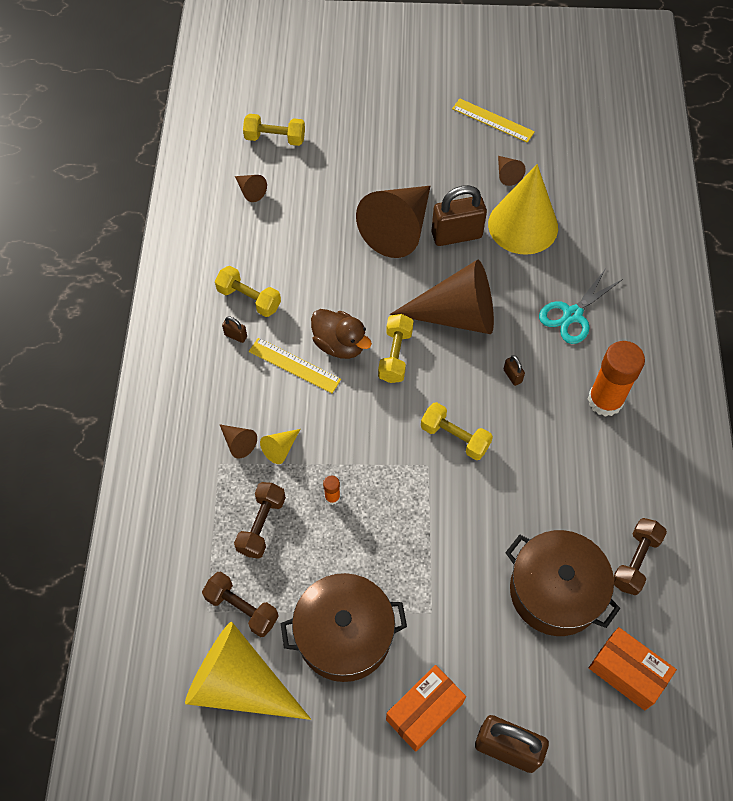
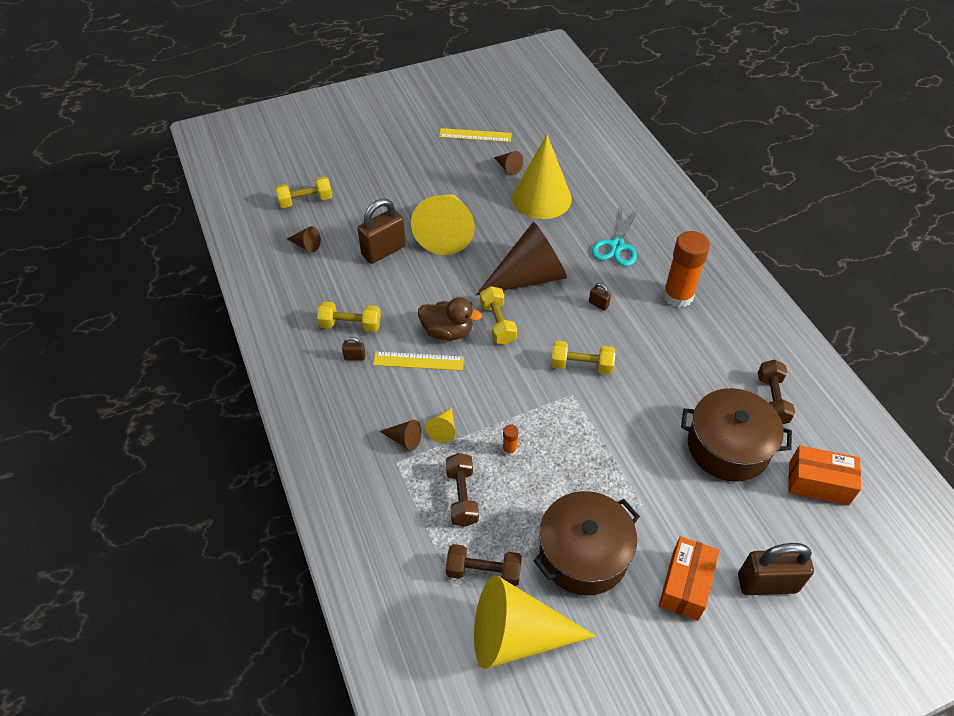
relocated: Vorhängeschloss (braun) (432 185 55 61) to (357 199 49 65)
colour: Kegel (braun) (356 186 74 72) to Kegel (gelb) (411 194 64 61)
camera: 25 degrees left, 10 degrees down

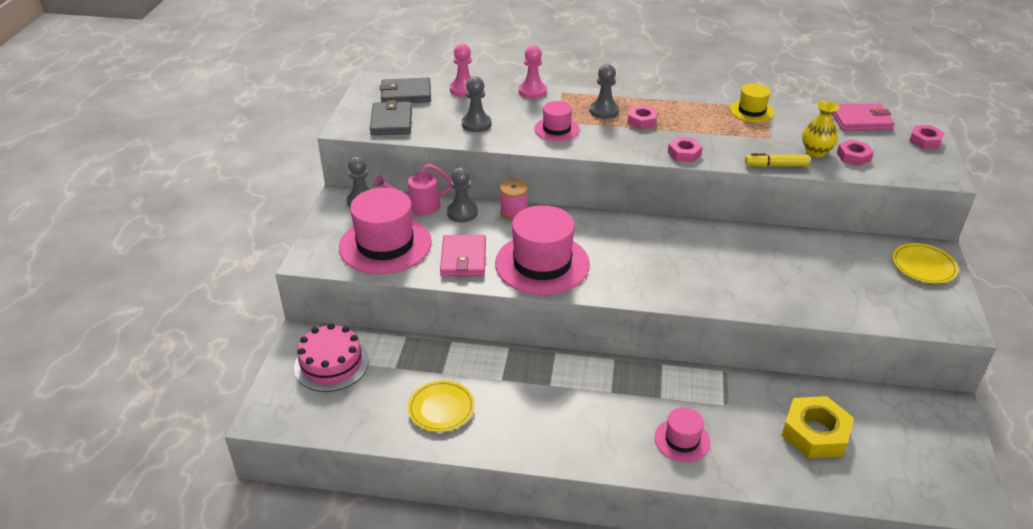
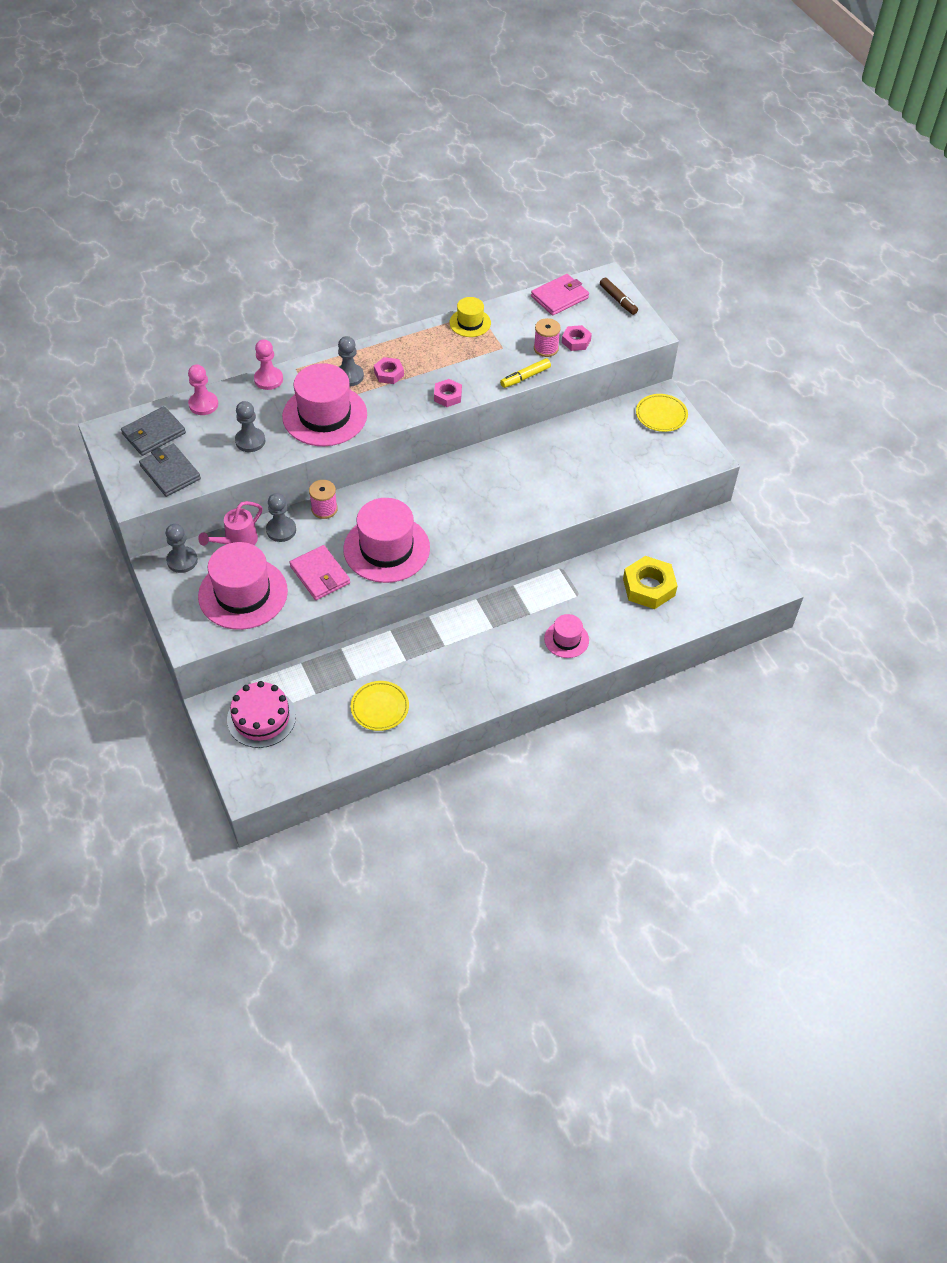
exchanged: Vase (gelb) (802 101 37 56) to Garnrolle (rosa) (534 318 27 39); Sechskantmutter (rosa) (909 125 35 24) to Filzstift (braun) (600 278 38 37)
size: Hut (rosa) (534 101 46 40) = (282 363 85 83) x1.92
camera: 35 degrees left, 15 degrees up

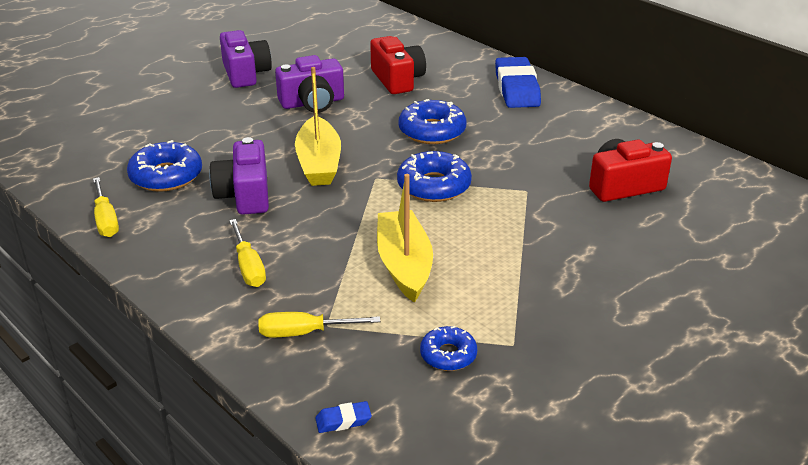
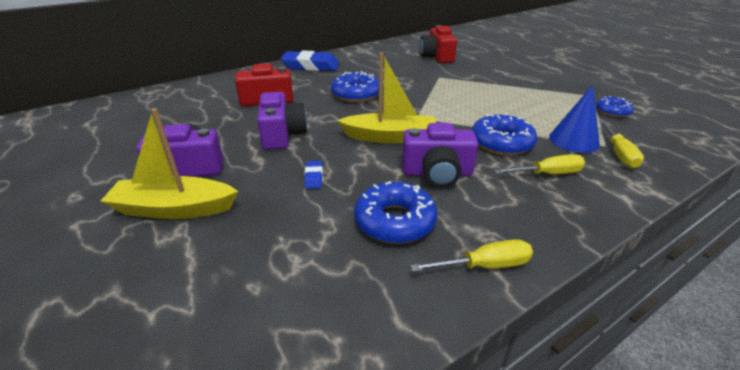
appeared: Kegel (blau) (549 85 51 68)
relocated: Radiergummi (blau) (315 401 57 32) to (304 161 19 28); Boot (gelb) (377 174 56 129) to (101 108 137 111); Donut (blau) (397 151 75 51) to (472 113 65 42)
camera: 80 degrees left, 0 degrees up

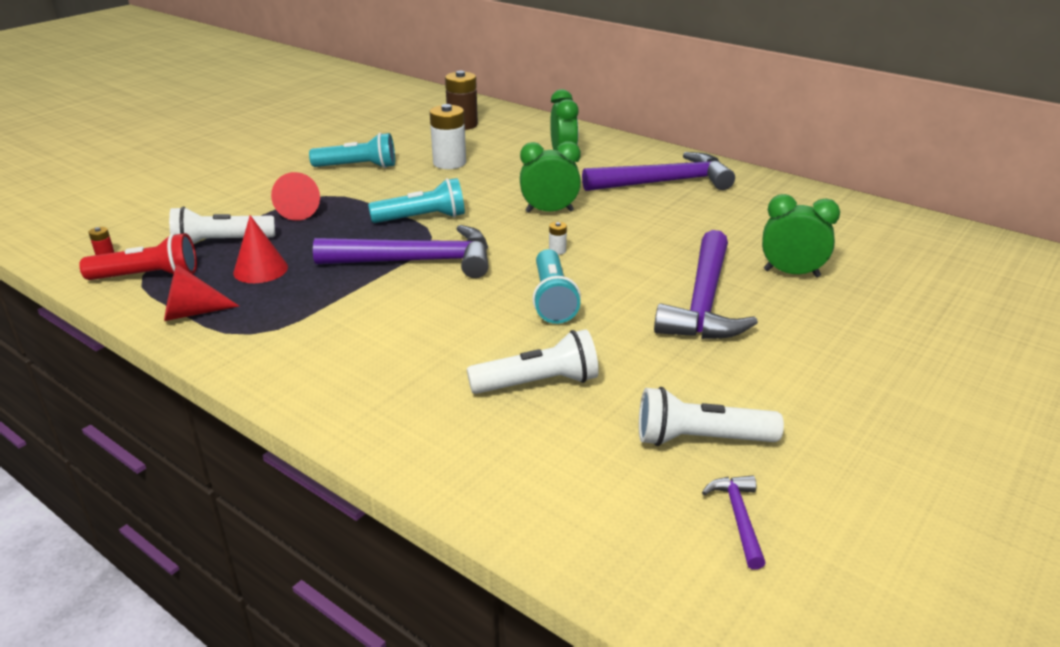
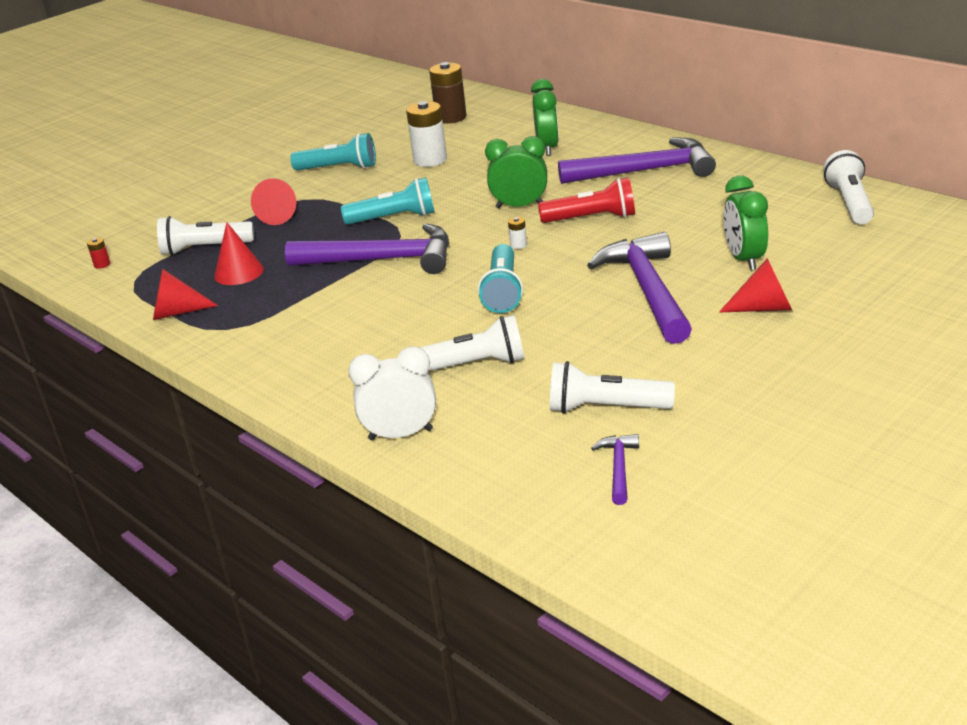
appeared: Wecker (weiß) (348 346 88 95); Kegel (rot) (719 258 73 54); Taschenlampe (weiß) (824 150 50 74)
relocated: Taschenlampe (rot) (79 233 118 47) to (538 177 97 46)
spun: Hammer (lila) (654 230 104 109) = (587 232 105 112) 150 degrees clockwise; Wecker (grün) (762 194 78 83) = (723 175 45 96) 120 degrees counterclockwise
camera: 10 degrees right, 0 degrees up

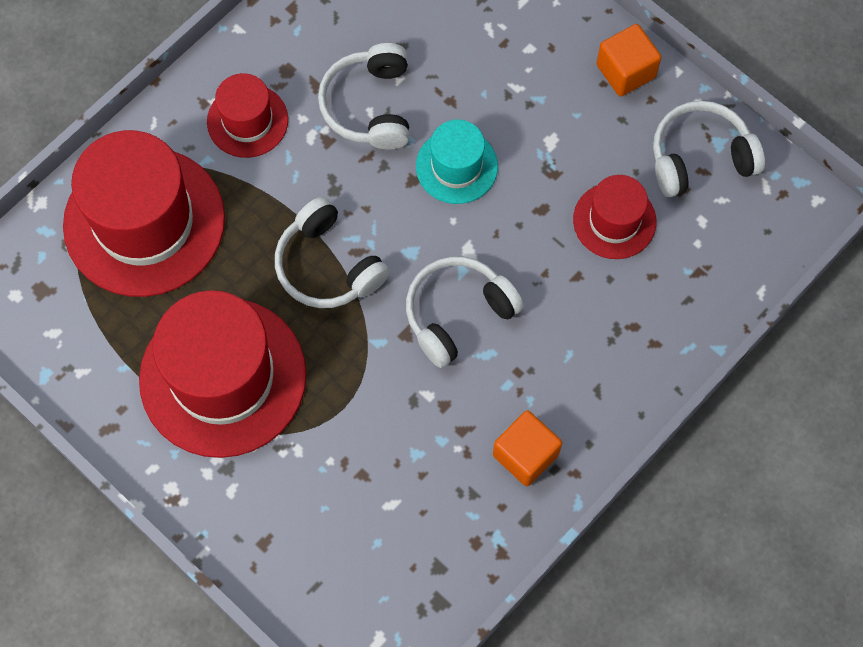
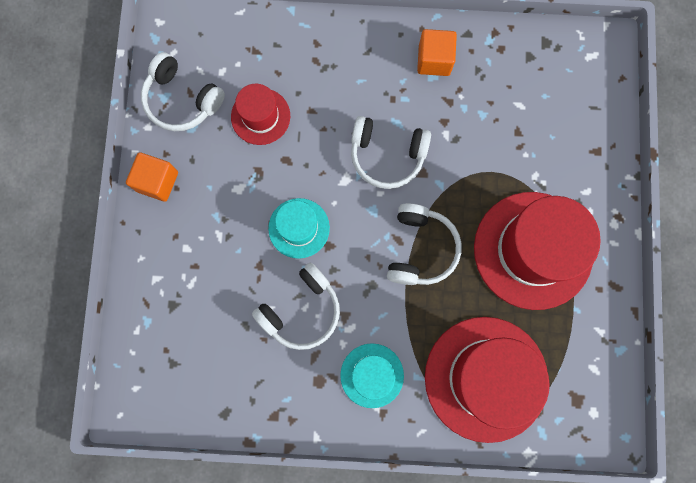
colour: Hut (rot) (207 73 81 85) to Hut (türkis) (340 343 64 65)
camera: 130 degrees left, 10 degrees up

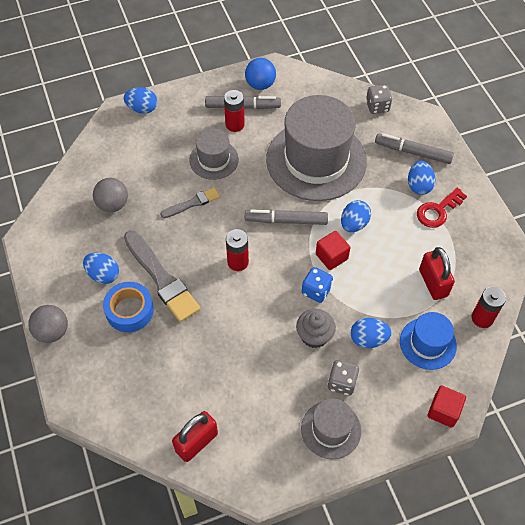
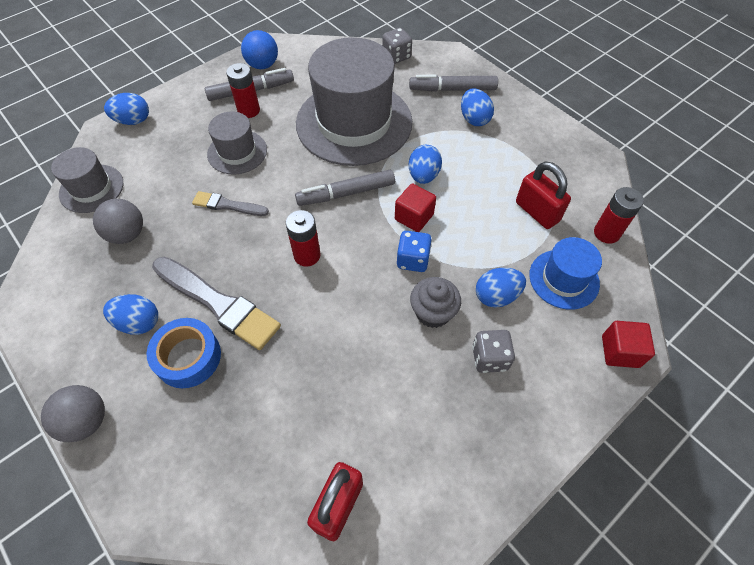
missing: Schlüssel (rot) (417 188 50 40)
relocated: Hut (grau) (301 399 60 60) to (51 147 72 66)
spun: Pinsel (grau) (160 187 60 31) = (192 191 77 25) 120 degrees counterclockwise
camera: 20 degrees left, 0 degrees up

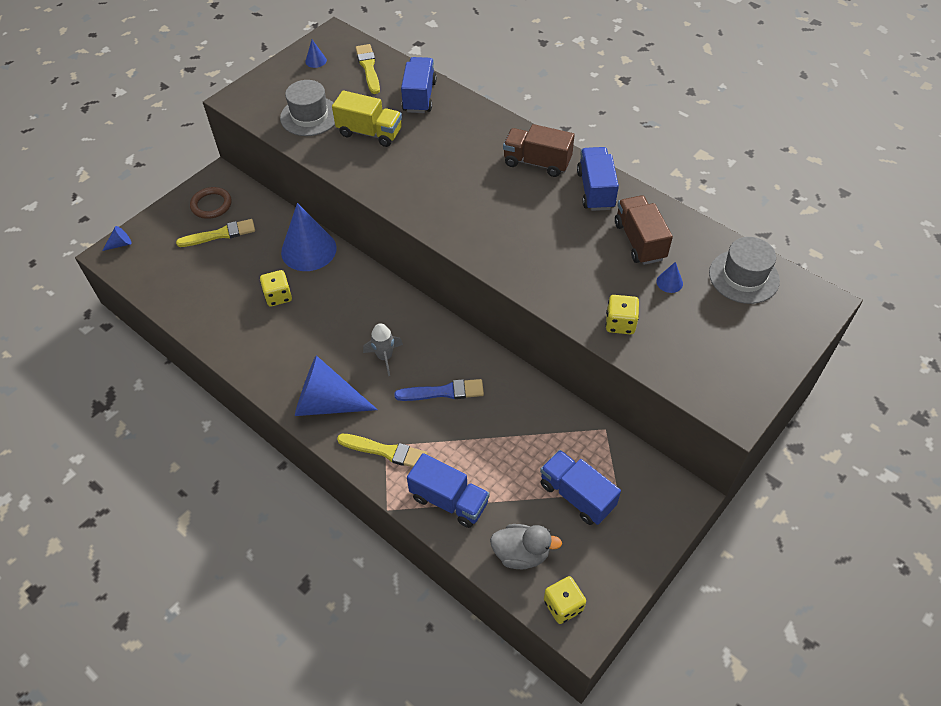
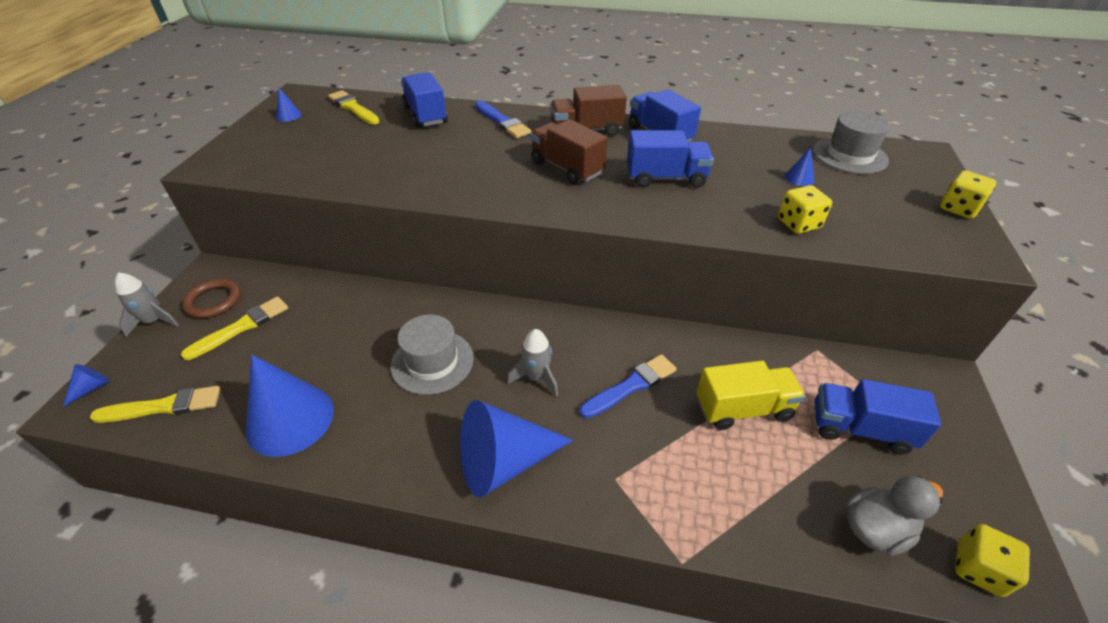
appeared: Rakete (grau) (115 272 64 65); Pinsel (blau) (475 101 56 37)
relocated: Spielwürfel (gelb) (260 270 32 37) to (940 170 56 49); Hut (grau) (280 80 55 56) to (391 314 83 81); Kegel (blau) (281 203 56 68) to (246 355 88 102); Lastwagen (gelb) (332 90 70 57) to (696 361 110 69); Pinsel (gelb) (337 434 91 33) to (90 386 131 37); Lastwagen (blau) (407 453 83 75) to (627 130 87 58); Lastwagen (braun) (615 195 58 70) to (530 119 78 66)
camera: 30 degrees left, 10 degrees down

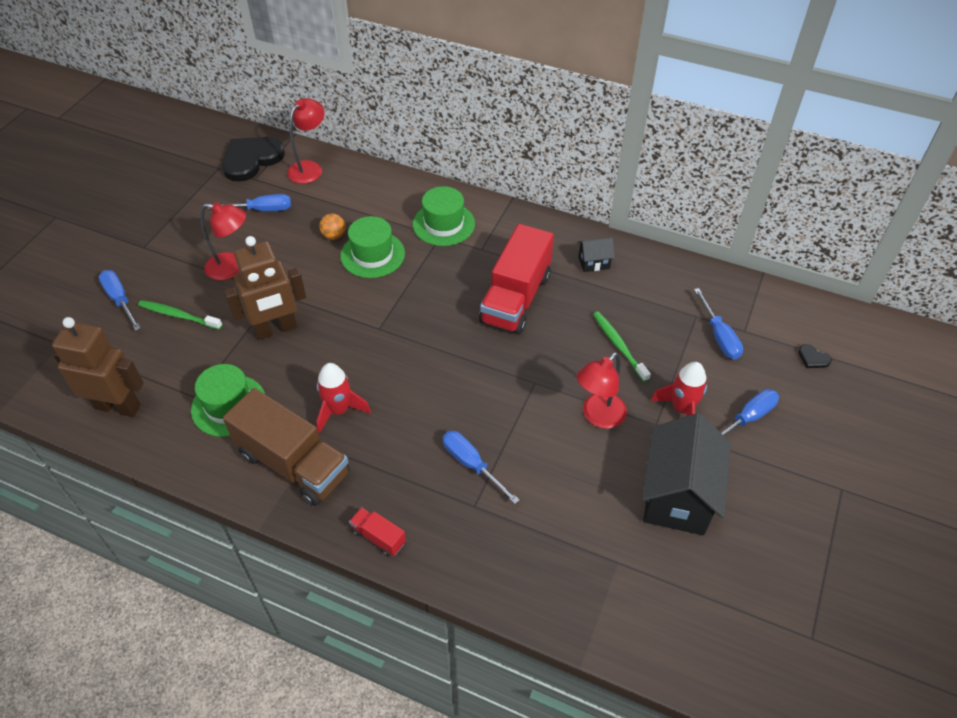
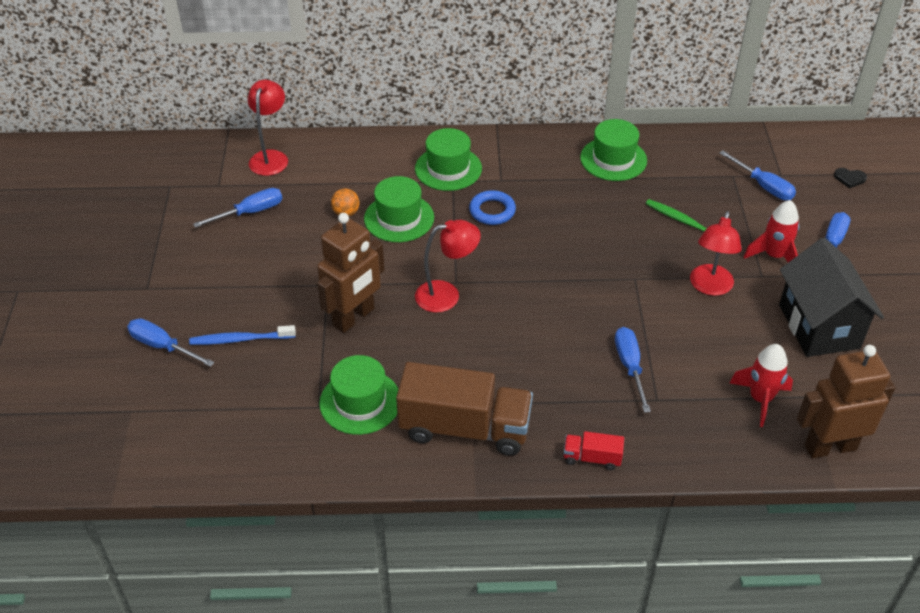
missing: Herz (schwarz) (222 137 63 45); Lastwagen (rot) (479 224 75 110)
appeared: Ring (blau) (469 190 47 35)
relocated: Roboter (braun) (52 317 92 100) to (797 345 99 113); Lampe (rot) (200 202 46 78) to (415 220 66 93); Rakete (rot) (316 363 55 70) to (730 344 63 83)
exchanged: Haus (schwarz) (578 237 37 35) to Hut (grün) (580 119 67 62)
colour: Zahnbürste (grün) (138 300 84 30) to Zahnbürste (blau) (189 325 107 20)
spun: Schraubenzieher (blau) (443 431 77 73) = (615 327 36 86) 60 degrees clockwise
camera: 25 degrees left, 5 degrees down

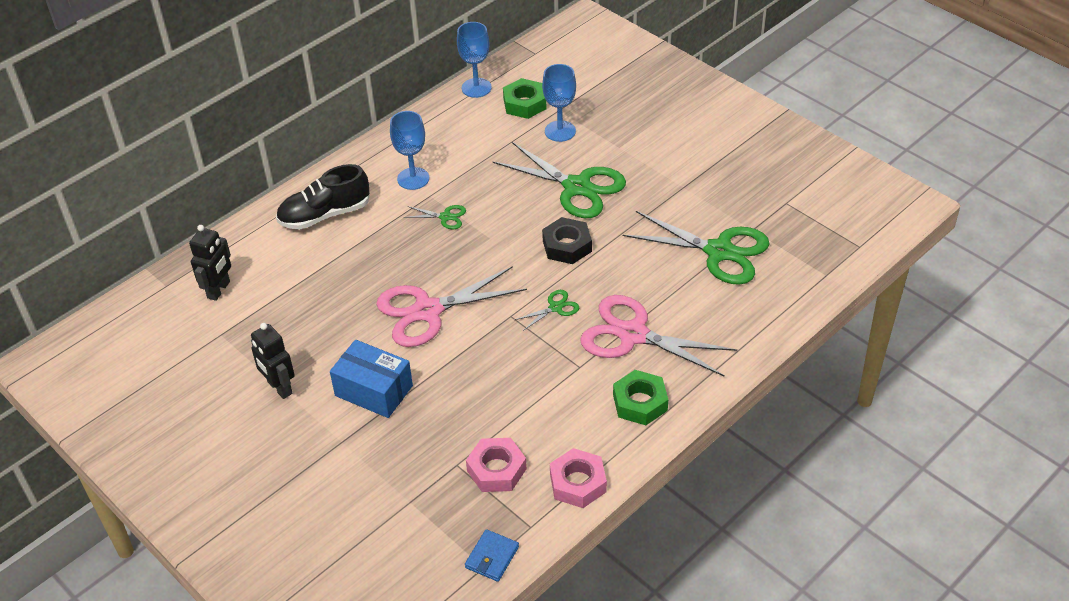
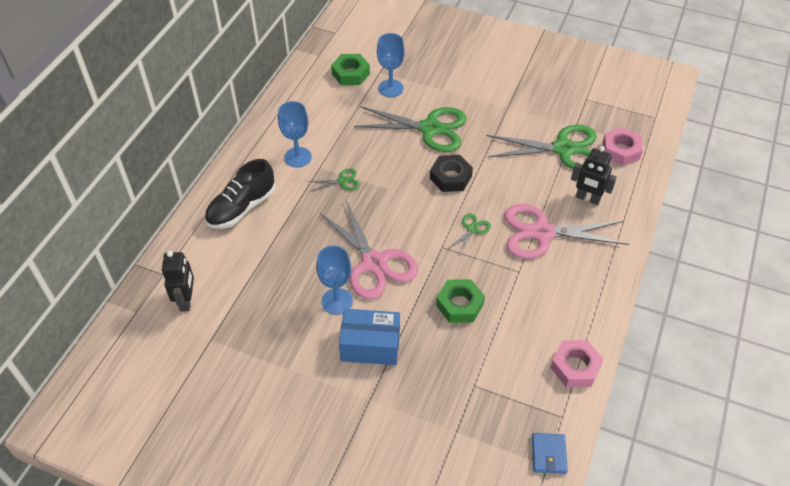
relocated: Roboter (schwarz) (251 323 44 76) to (571 146 46 59); Kelch (blau) (457 22 35 76) to (316 245 37 70); Sechskantmutter (rosa) (466 438 61 54) to (602 127 41 39); Sechskantmutter (grün) (613 370 55 55) to (436 279 49 44)
spun: Schere (rosa) (376 266 151 81) = (319 201 99 99) 75 degrees counterclockwise
camera: 25 degrees left, 5 degrees up

